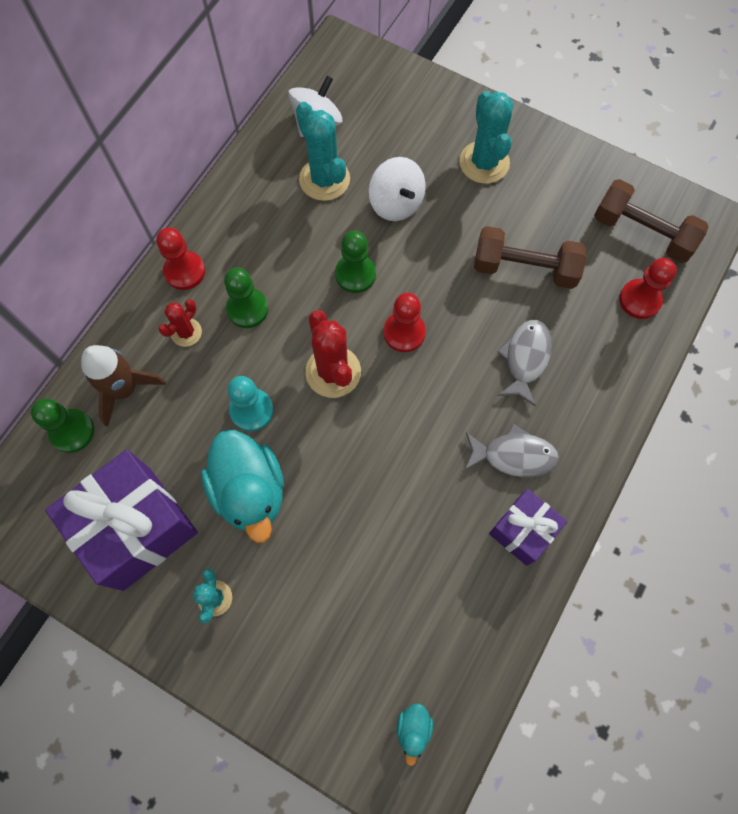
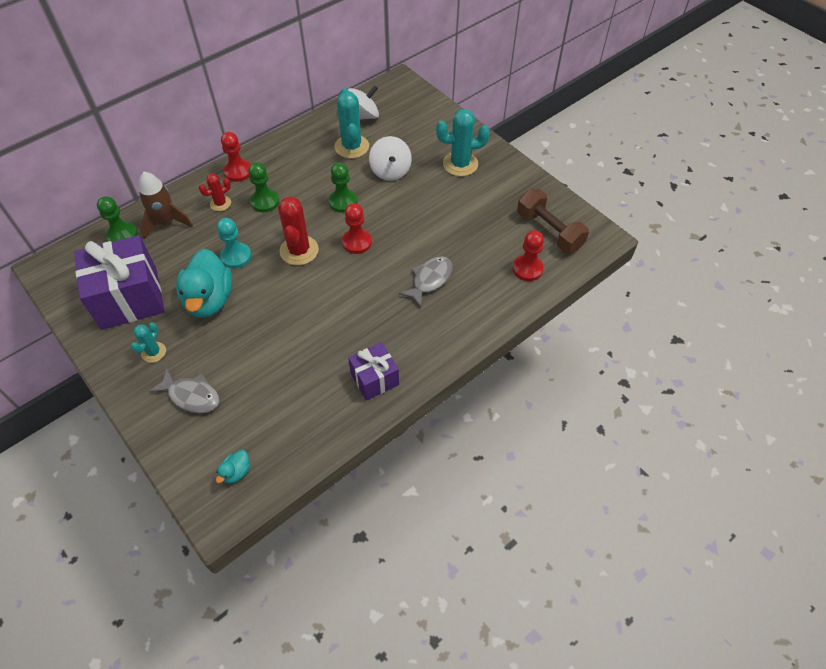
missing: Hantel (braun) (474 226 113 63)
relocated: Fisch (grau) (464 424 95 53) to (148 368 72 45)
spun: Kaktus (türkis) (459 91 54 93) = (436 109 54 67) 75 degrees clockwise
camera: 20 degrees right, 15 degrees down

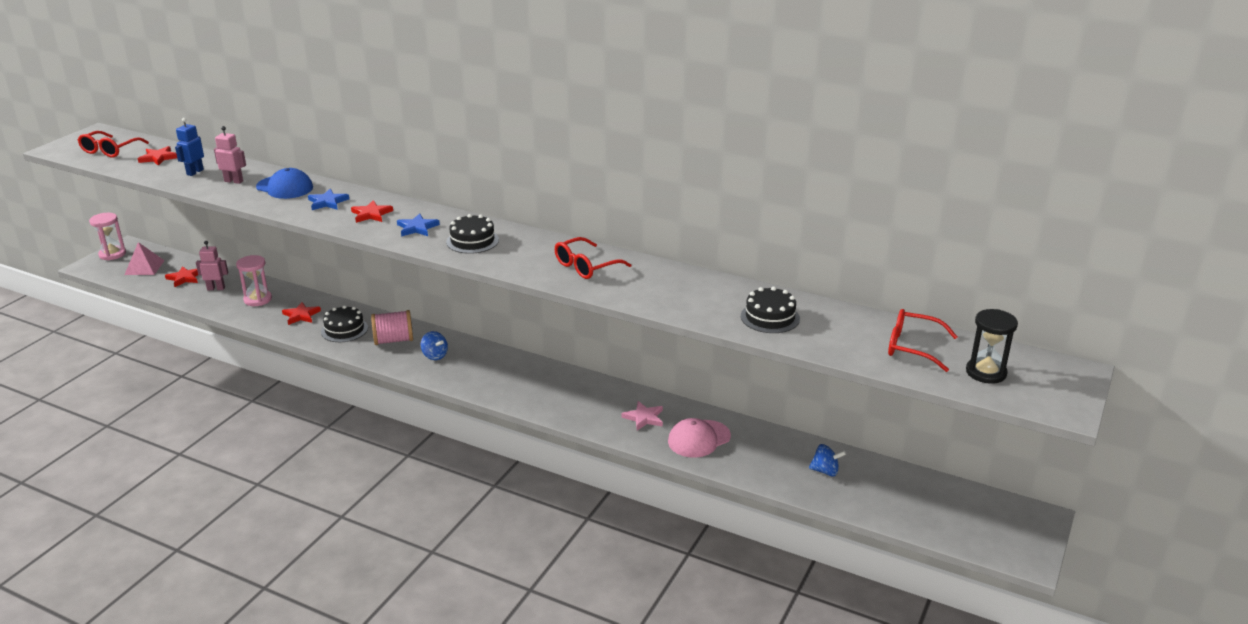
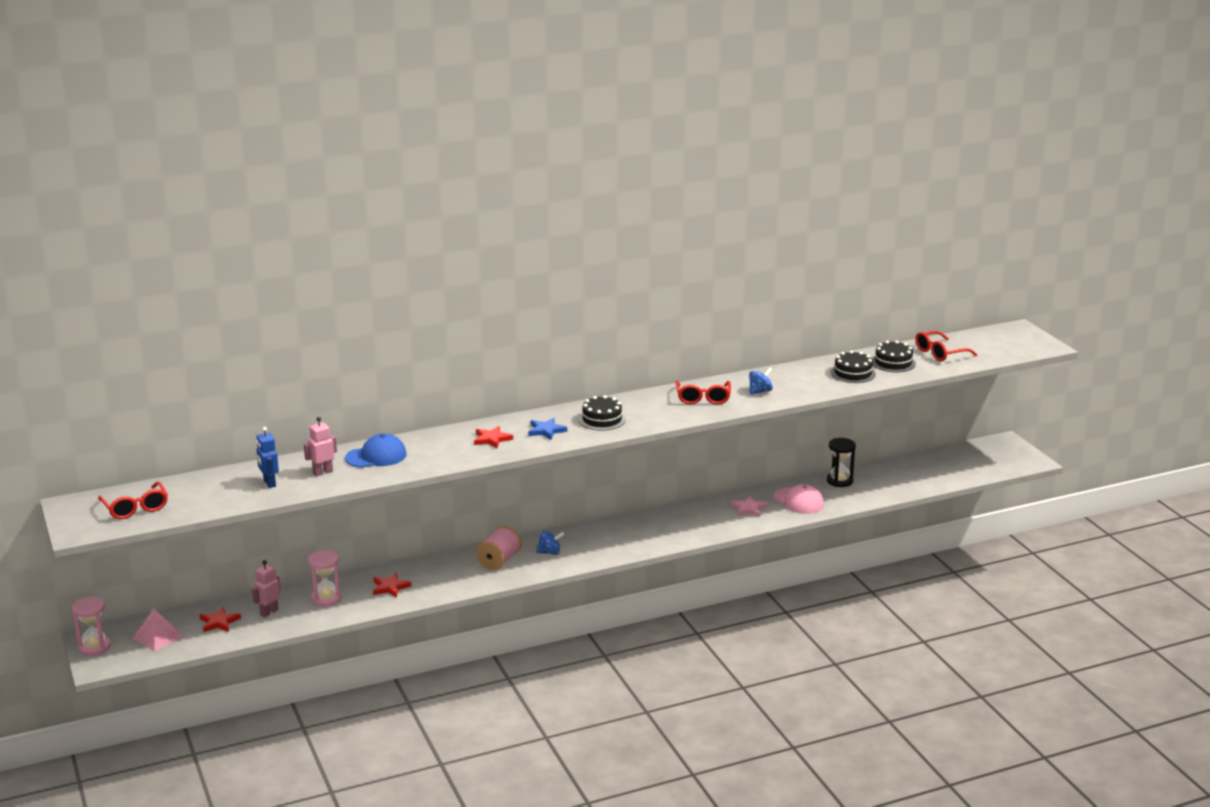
missing: Stern (rot) (138 146 39 20); Stern (blau) (308 189 41 21)
relocated: Kuchen (schwarz) (321 305 47 37) to (872 341 44 31); Kreisel (blau) (809 444 37 32) to (749 368 24 27); Sanduhr (schwarz) (966 309 52 75) to (827 438 29 49)
spun: Kappe (rosa) (668 418 63 40) = (774 484 50 30) 45 degrees counterclockwise
camera: 50 degrees left, 5 degrees down

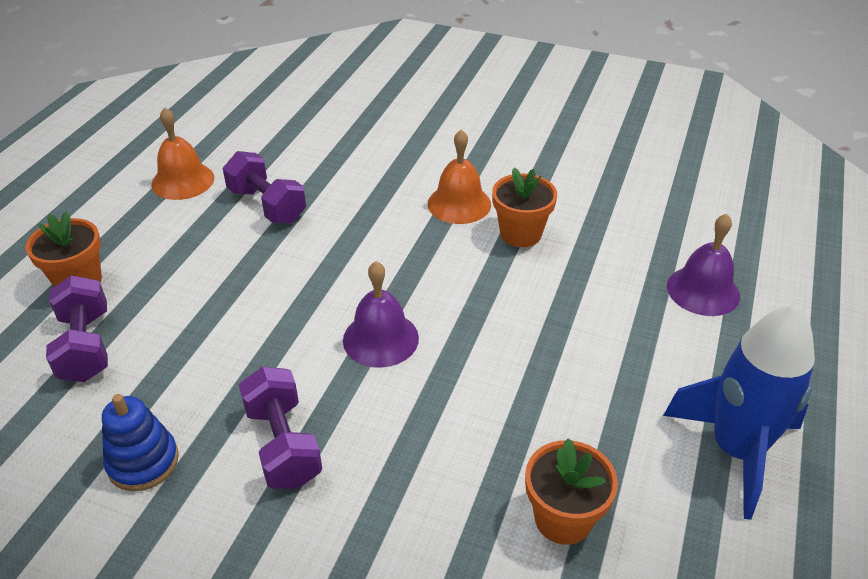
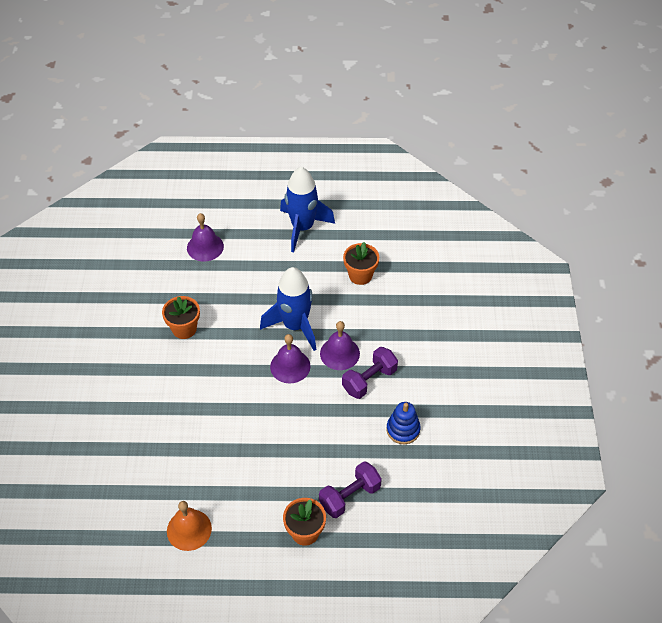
missing: Hantel (lila) (223 151 83 72); Glocke (orange) (428 129 63 95)
appeared: Rakete (blau) (260 267 56 84); Glocke (lila) (320 321 40 49)
camera: 110 degrees left, 10 degrees up

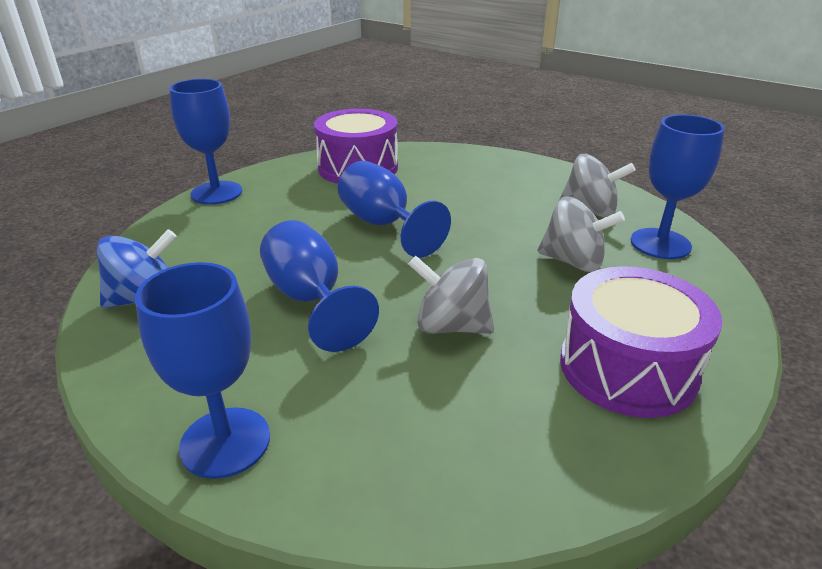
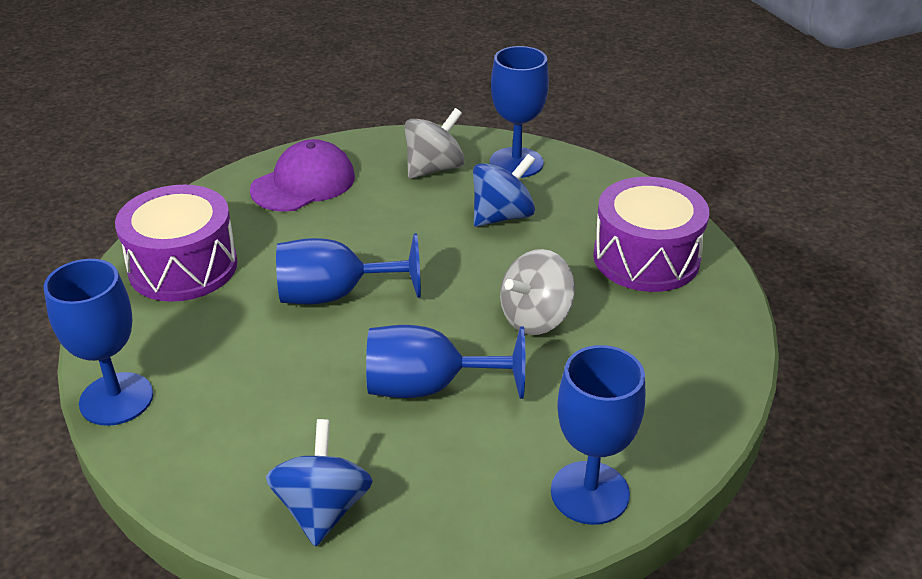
appeared: Kappe (lila) (250 139 105 73)
colour: Kreisel (grau) (538 196 87 76) to Kreisel (blau) (473 154 62 73)
camera: 60 degrees left, 5 degrees up

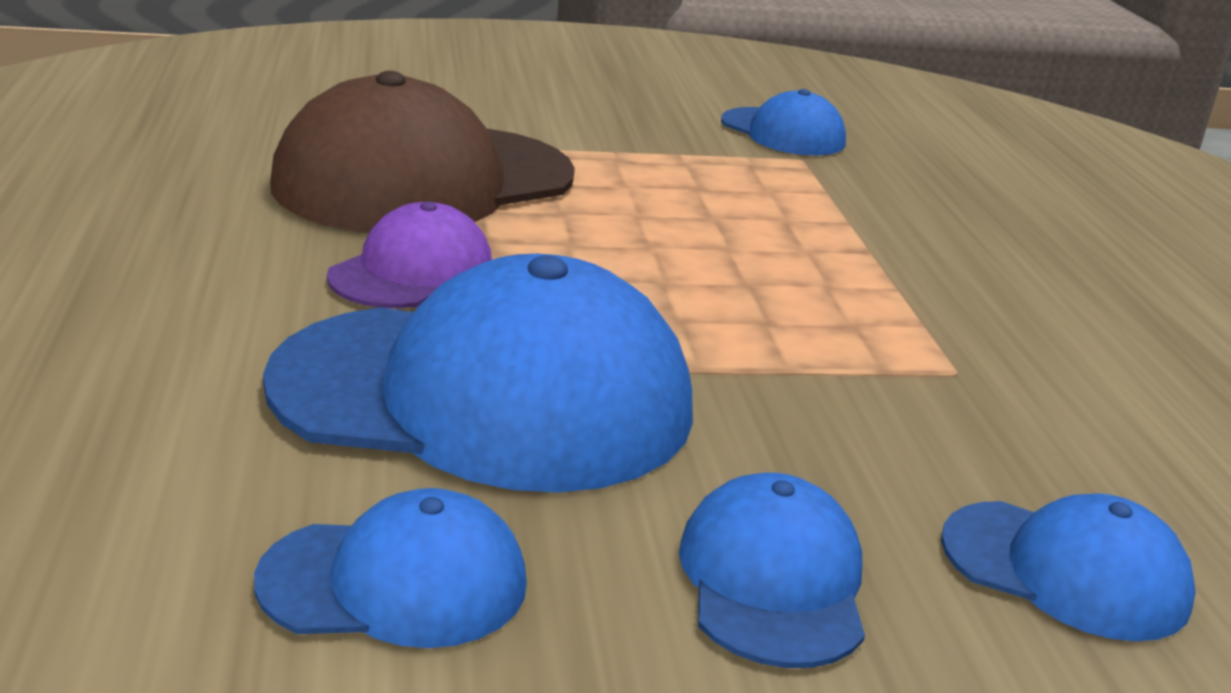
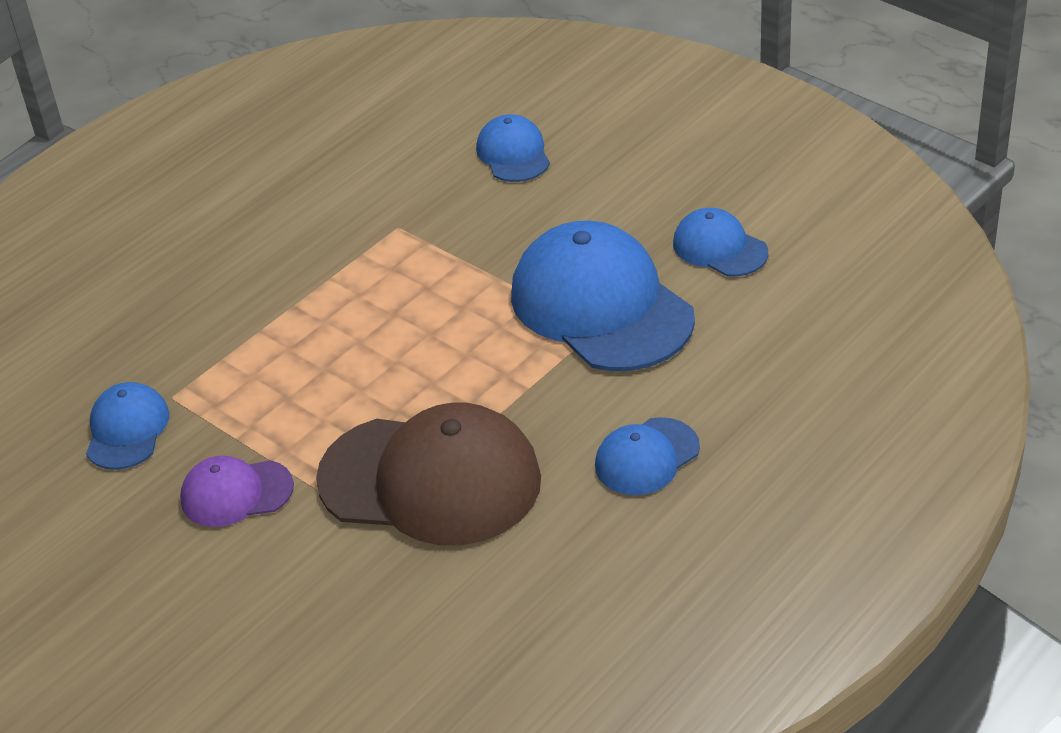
relocated: Kappe (lila) (327 201 165 107) to (180 456 114 71); Kappe (blau) (679 473 186 195) to (595 417 105 78)
camera: 125 degrees left, 15 degrees up

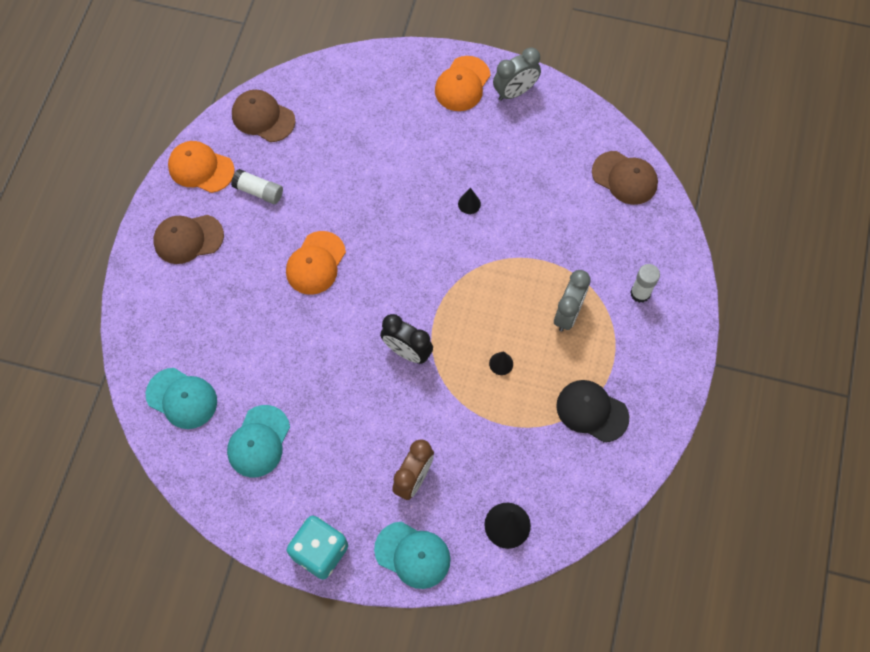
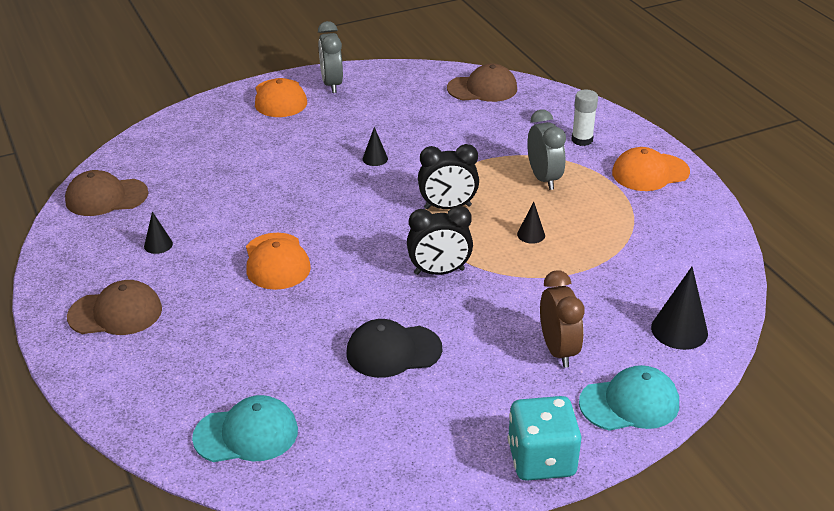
missing: Kappe (türkis) (227 405 63 73)
appeared: Wecker (schwarz) (418 144 61 65)
relocated: Kappe (orange) (168 141 67 52) to (612 147 78 44); Kappe (schwarz) (556 380 73 62) to (346 319 96 59)
exchanged: Klebestift (weiß) (231 169 52 35) to Kegel (schwarz) (144 211 29 43)
spun: Kappe (braun) (153 215 71 49) = (67 280 95 55) 135 degrees counterclockwise; Wecker (grau) (493 47 48 54) = (318 21 25 72) 150 degrees clockwise
camera: 40 degrees left, 30 degrees down

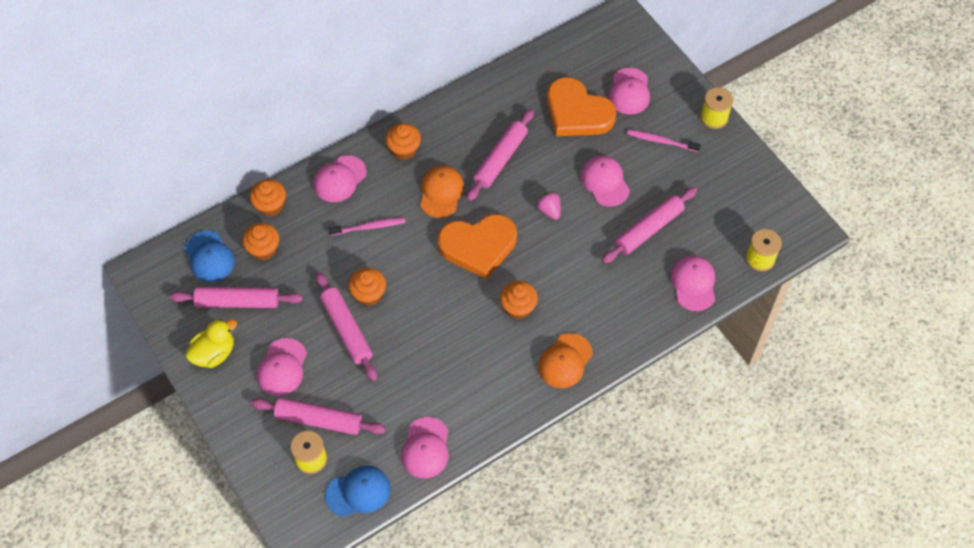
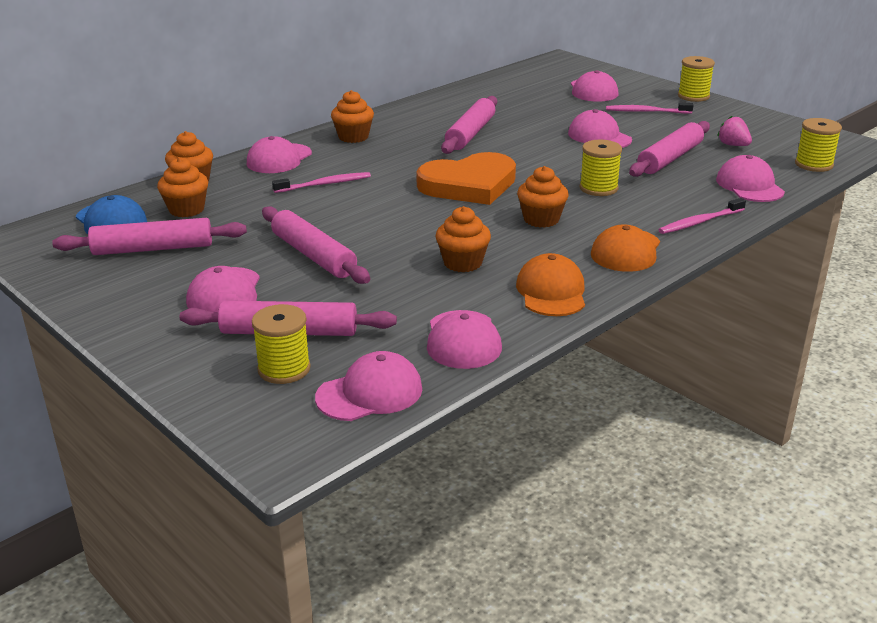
missing: Ente (gelb) (185 319 52 49); Herz (orange) (547 77 69 59)
appeared: Garnrolle (gelb) (580 140 42 56); Zahnbürste (rosa) (658 198 88 36)
relocated: Muffin (orange) (348 268 38 38) to (436 206 55 66); Kappe (orange) (420 166 44 52) to (516 253 69 63); Erdbeere (rosa) (536 192 25 28) to (717 116 35 30)
colour: Kappe (blau) (325 466 66 51) to Kappe (rosa) (315 351 107 70)
camera: 10 degrees left, 30 degrees down

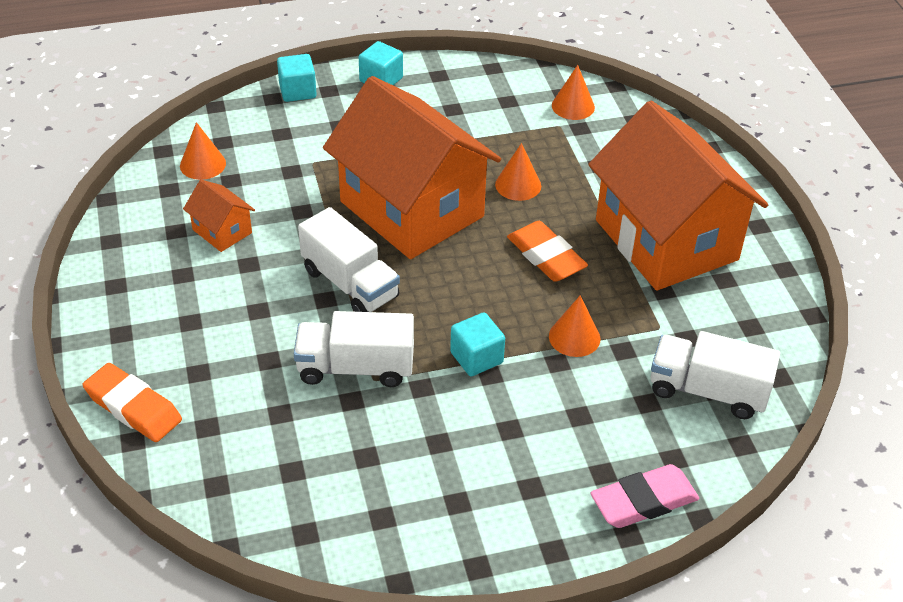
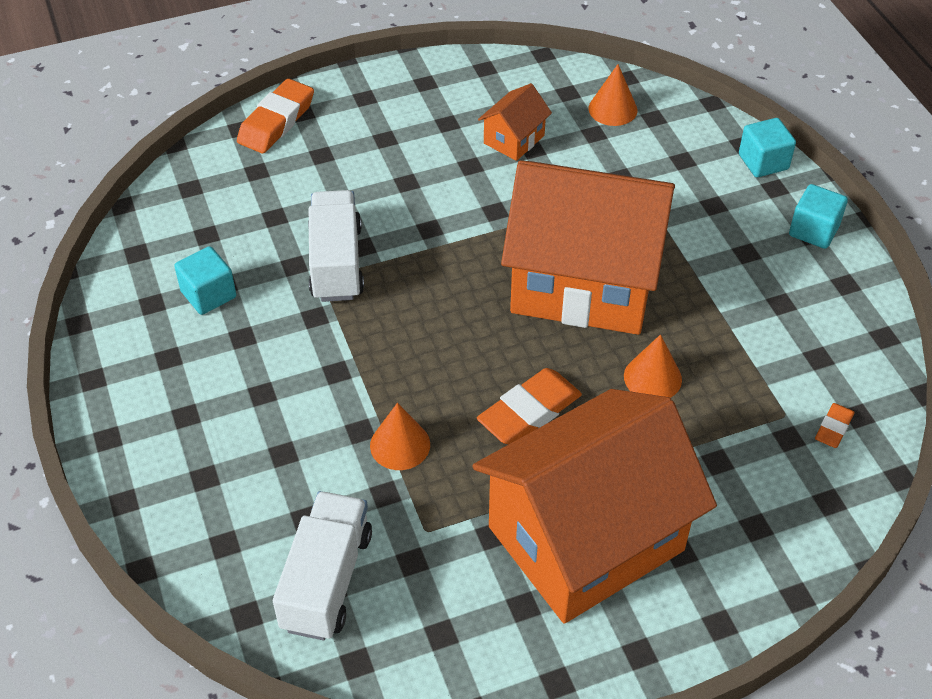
missing: Lastwagen (weiß) (298 207 102 105); Radiergummi (rosa) (590 464 109 64)
relocated: Kubus (türkis) (450 312 55 64) to (174 246 62 69)
exchanged: Kegel (orange) (552 65 43 55) to Radiergummi (orange) (815 403 40 45)
spun: Haus (orange) (323 76 178 183) = (501 160 174 175) 60 degrees clockwise
camera: 85 degrees right, 5 degrees up

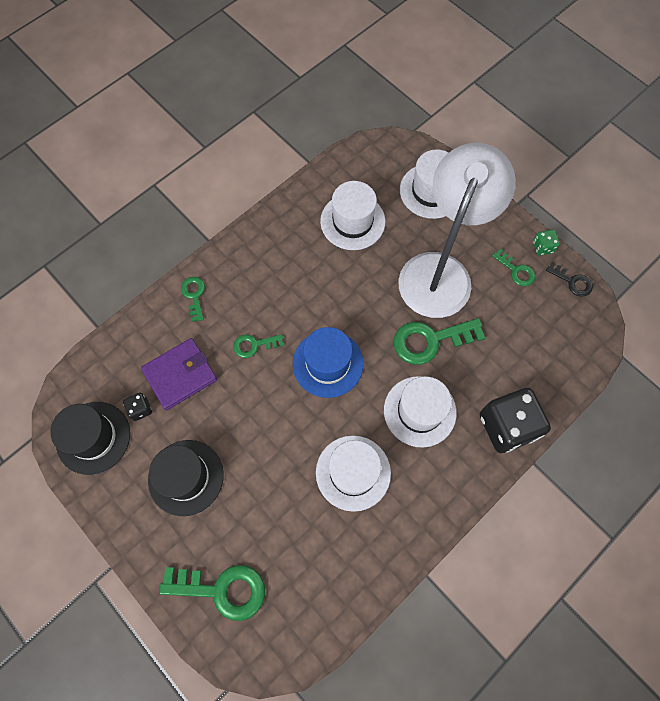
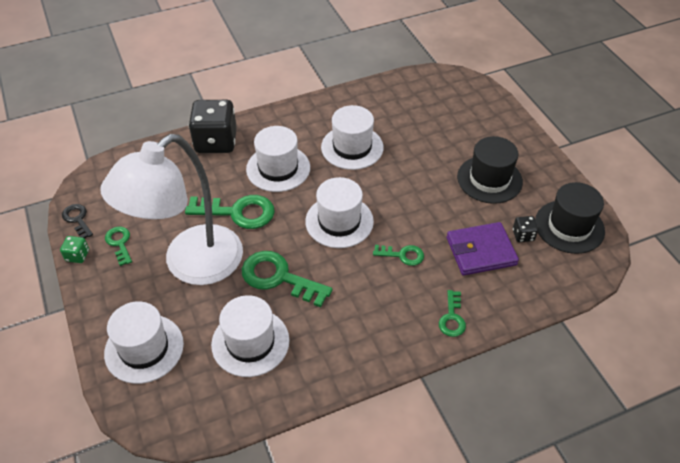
relocated: Schlüssel (grün) (159 565 106 56) to (242 251 91 56)
colour: Hut (blau) (293 327 70 71) to Hut (weiß) (305 177 69 71)
camera: 160 degrees left, 20 degrees down

